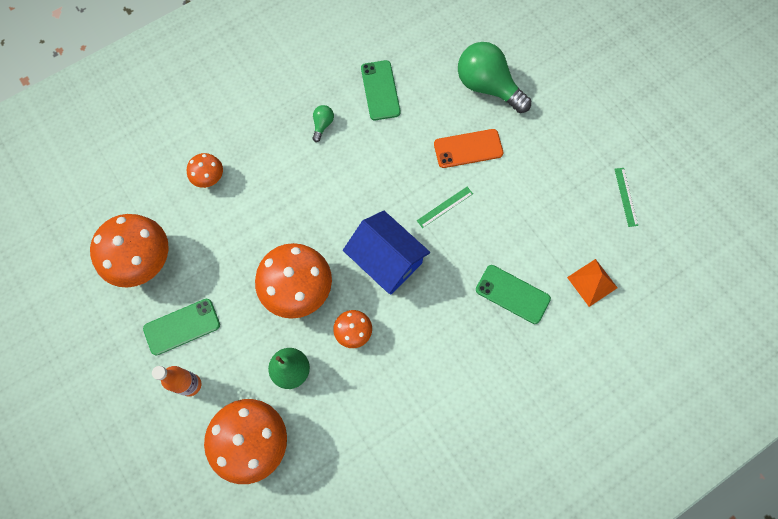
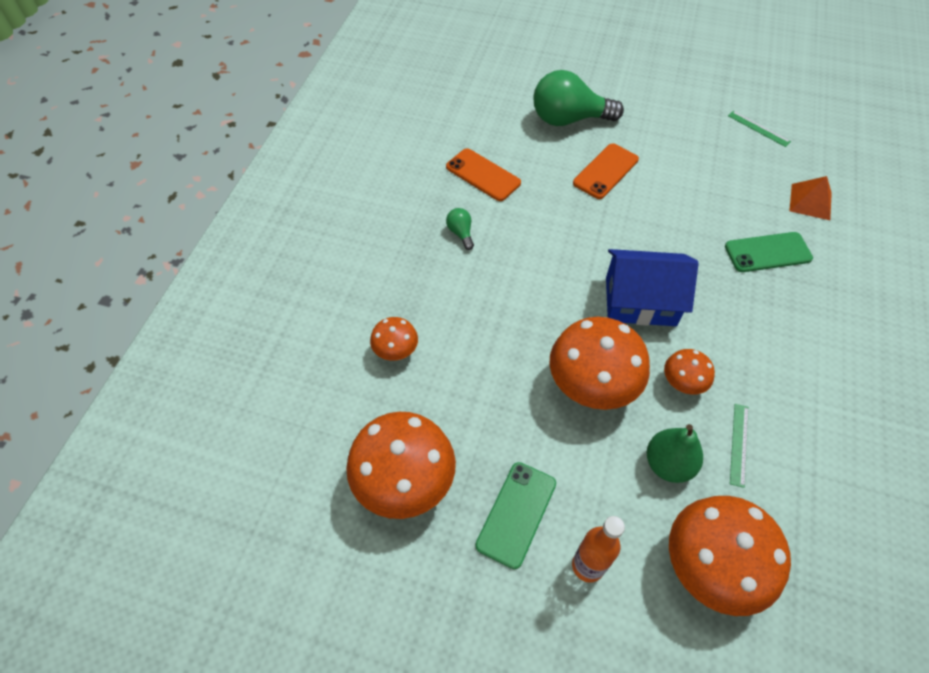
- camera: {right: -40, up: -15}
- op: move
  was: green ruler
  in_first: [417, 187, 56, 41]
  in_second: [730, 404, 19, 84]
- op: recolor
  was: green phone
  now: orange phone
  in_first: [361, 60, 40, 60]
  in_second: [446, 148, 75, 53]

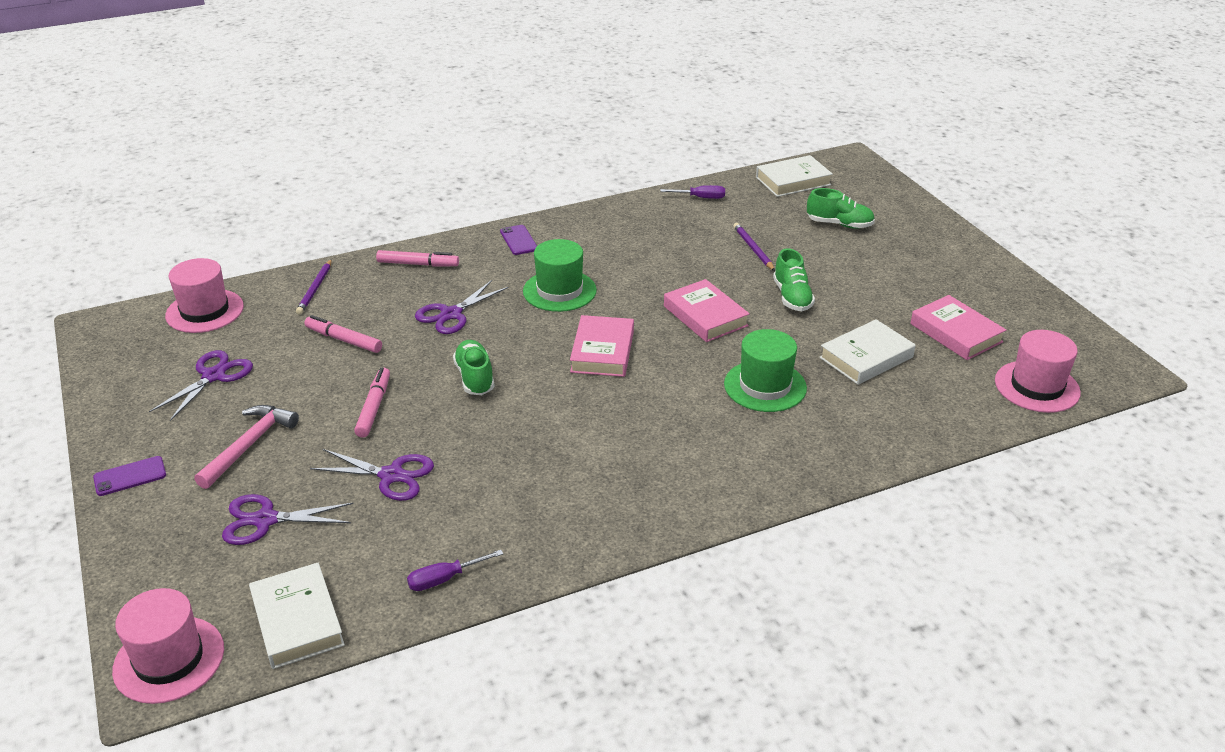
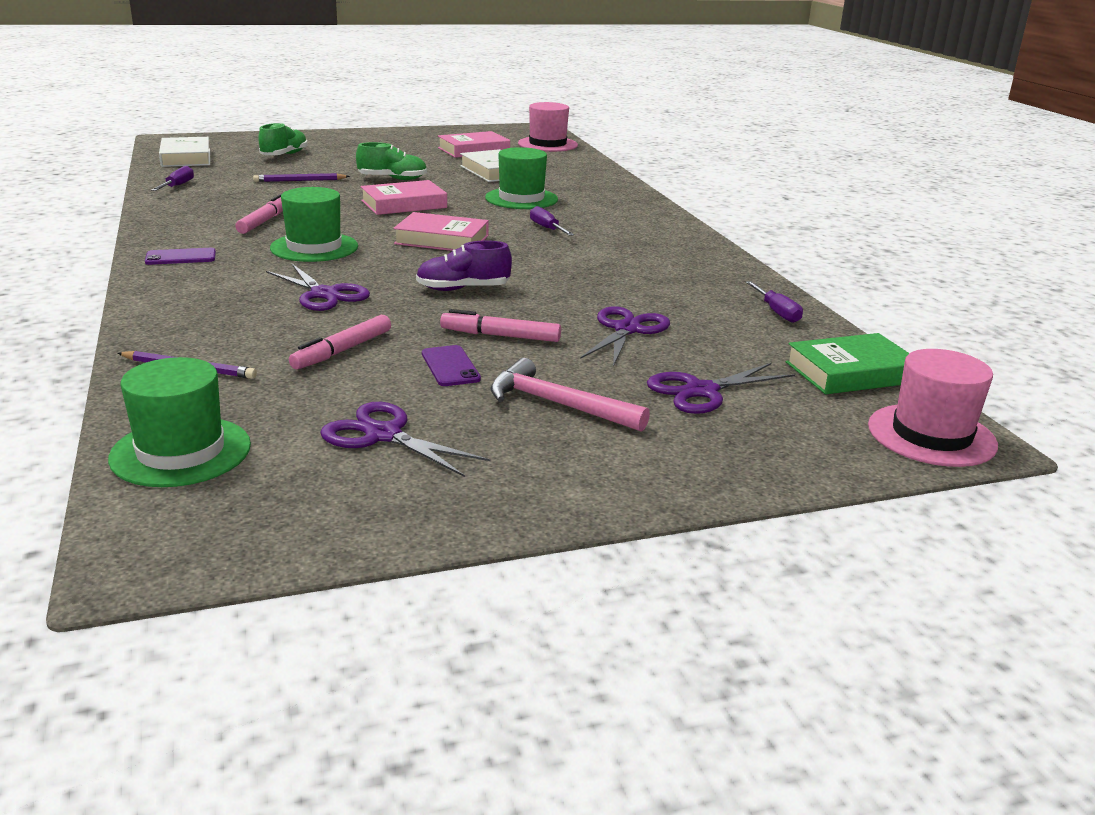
- camera: {right: -85, up: -10}
- op: insert
  now: purple screwdriver
  in_second: [530, 206, 44, 30]
- op: move
  was: purple phone
  in_first: [93, 456, 73, 40]
  in_second: [422, 345, 59, 41]
- op: move
  was: pink marker
  in_first: [376, 250, 83, 17]
  in_second: [235, 194, 48, 40]
- op: recolor
  was: pink hat
  now: green hat
  in_first: [165, 258, 79, 75]
  in_second: [108, 357, 143, 130]
- op: recolor
  was: white book
  now: green book
  in_first: [249, 563, 96, 106]
  in_second: [786, 333, 123, 61]
- op: recolor
  was: green shoe
  now: purple shoe
  in_first: [453, 340, 42, 55]
  in_second: [416, 241, 96, 50]
- op: rotate
  was: purple scissors
  in_first: [222, 494, 132, 51]
  in_second: [647, 363, 148, 51]
  clockwise: 60

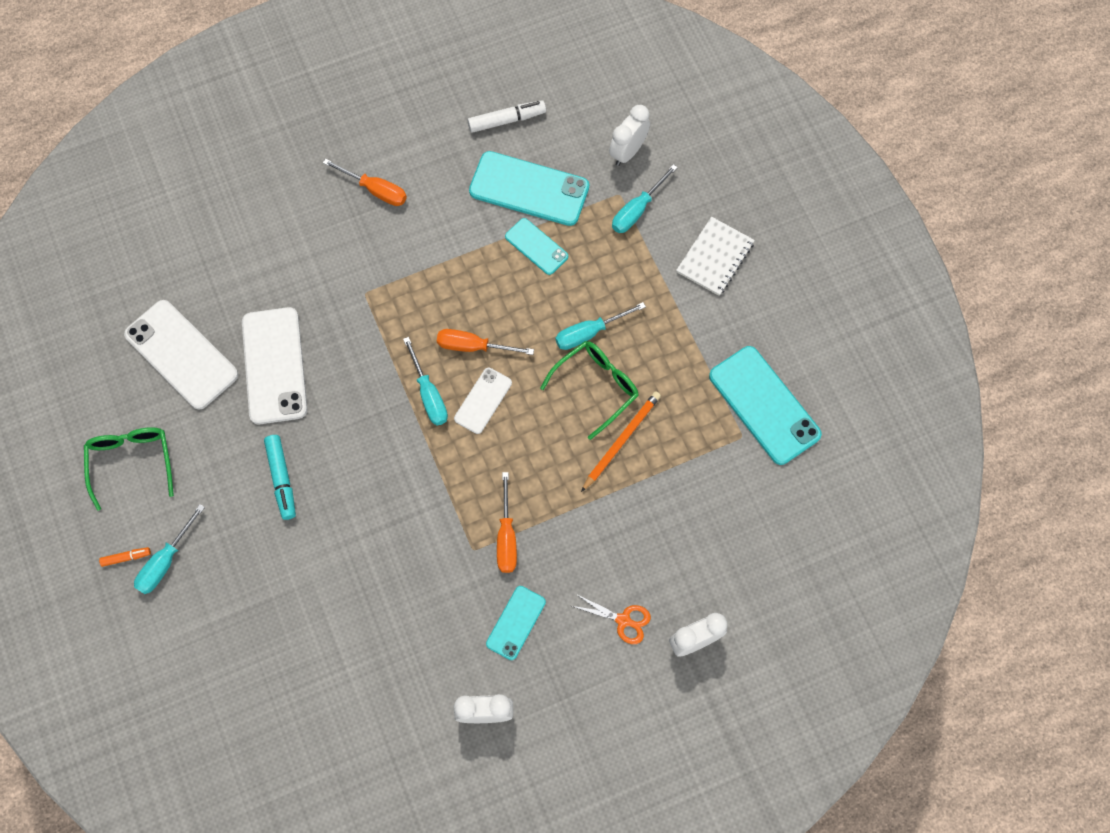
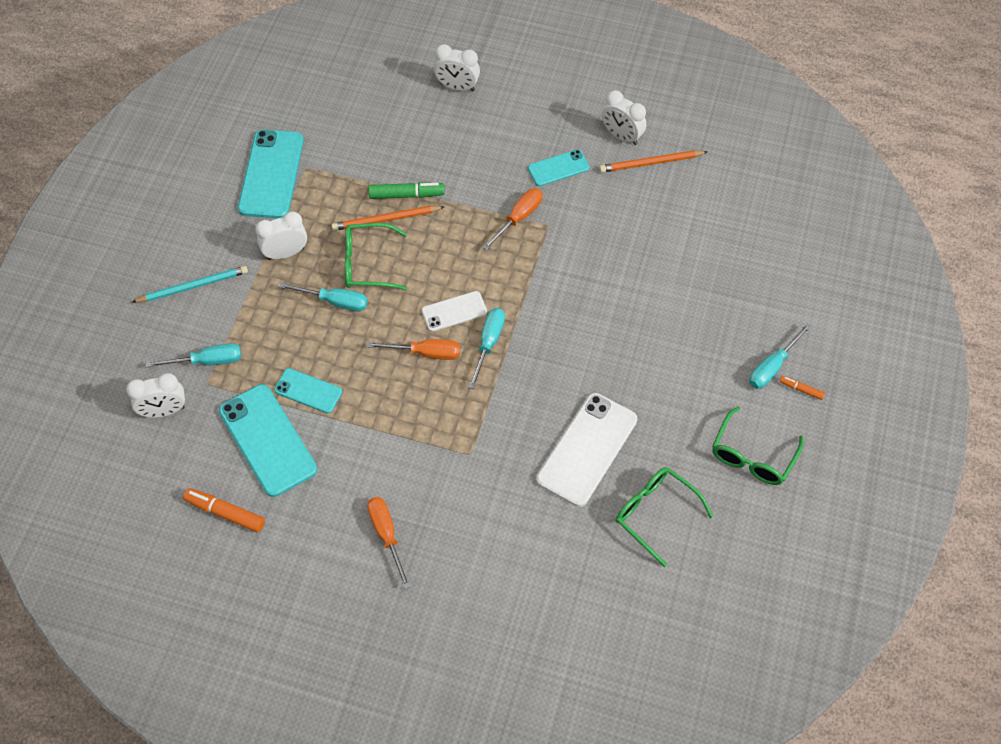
- camera: {right: -140, up: -10}
- op: delete
  was: turquoise marker
  in_first: [264, 435, 32, 85]
- op: delete
  was: orange scissors
  in_first: [572, 594, 79, 50]
- op: insert
  now: white clock
  in_second: [255, 211, 52, 49]
- op: insert
  now: green marker
  in_second: [369, 182, 76, 17]
- op: insert
  now: orange pencil
  in_second: [599, 150, 108, 23]
- op: replace
  was: white phone
  now: green glasses
  in_first: [124, 300, 114, 110]
  in_second: [616, 467, 97, 100]
- op: replace
  was: white notebook
  now: turquoise pencil
  in_first: [676, 217, 79, 79]
  in_second: [132, 266, 116, 37]
- op: recolor
  was: white marker
  now: orange marker
  in_first: [467, 100, 79, 33]
  in_second: [183, 488, 82, 45]
- op: rotate
  was: turquoise screwdriver
  in_first: [134, 504, 71, 90]
  in_second: [749, 323, 62, 66]
  clockwise: 150
- op: rotate
  was: orange screwdriver
  in_first: [437, 329, 97, 26]
  in_second: [366, 339, 94, 21]
  clockwise: -45
- op: rotate
  was: turquoise phone
  in_first: [505, 218, 63, 57]
  in_second: [274, 368, 68, 45]
  clockwise: -60

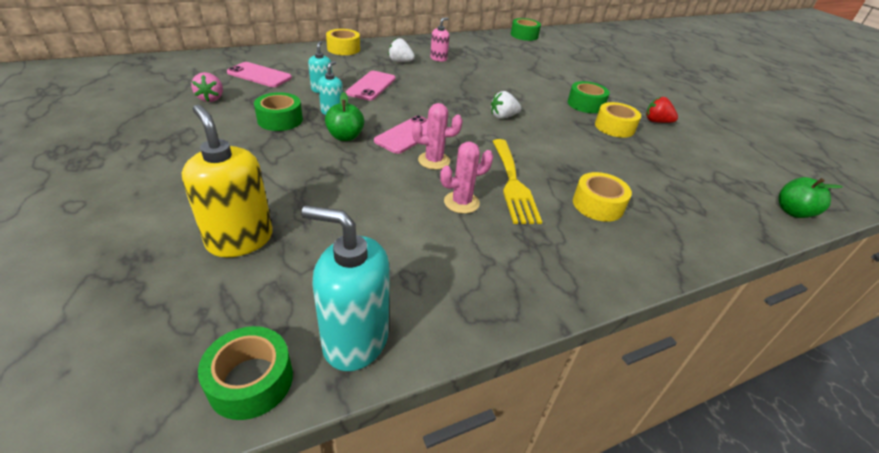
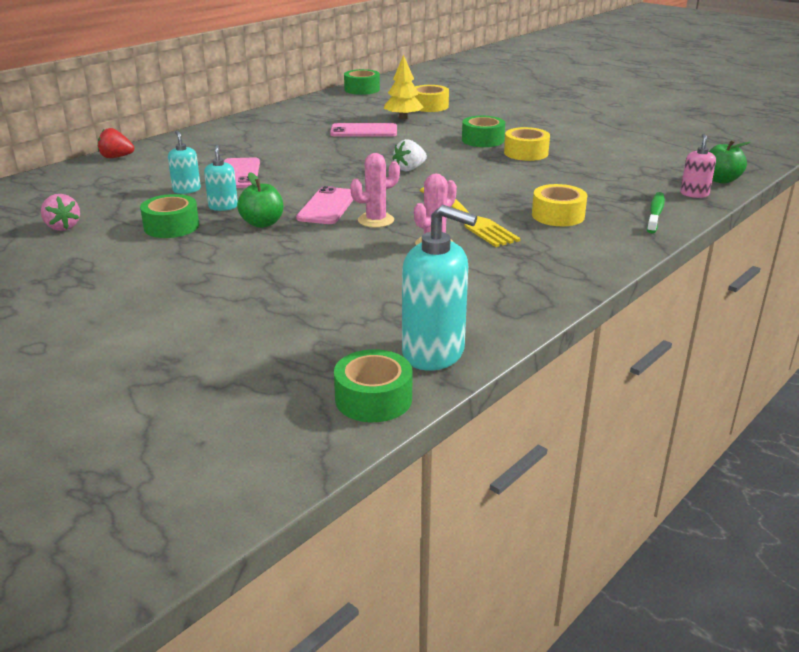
- camera: {right: -20, up: -10}
- op: delete
  was: yellow soap dispenser
  in_first: [182, 104, 91, 153]
- op: delete
  was: white strawberry
  in_first: [388, 38, 27, 24]
- op: insert
  now: yellow tree
  in_second: [384, 54, 40, 65]
- op: insert
  now: green toothbrush
  in_second: [647, 192, 18, 41]
- op: move
  was: pink phone
  in_first: [227, 62, 65, 25]
  in_second: [330, 123, 67, 14]
- op: move
  was: yellow tape
  in_first: [326, 29, 34, 26]
  in_second: [415, 85, 34, 27]
- op: move
  was: pink soap dispenser
  in_first: [430, 17, 20, 45]
  in_second: [680, 134, 36, 64]
- op: move
  was: red strawberry
  in_first: [646, 97, 32, 26]
  in_second: [98, 128, 36, 30]
- op: rotate
  was: turquoise soap dispenser
  in_first: [301, 205, 89, 166]
  in_second: [402, 205, 75, 166]
  clockwise: -150

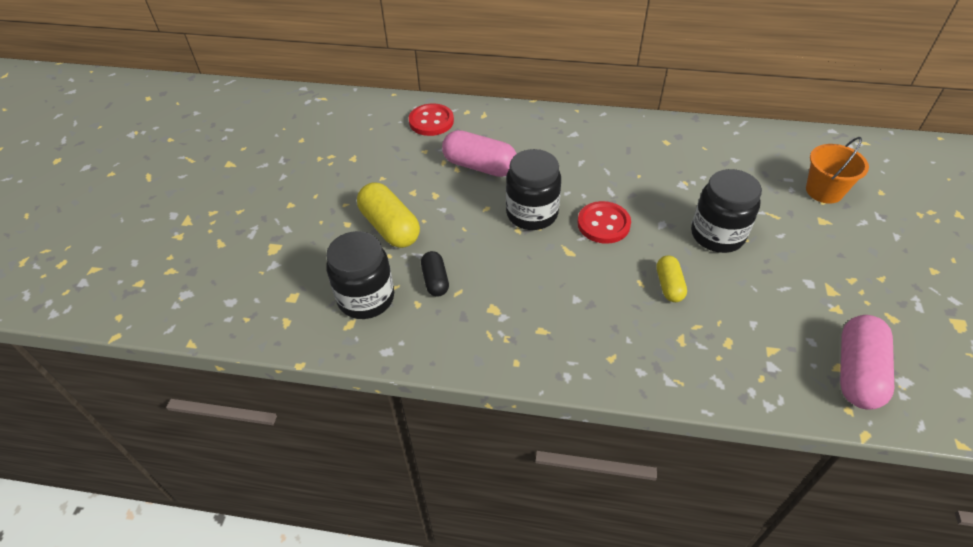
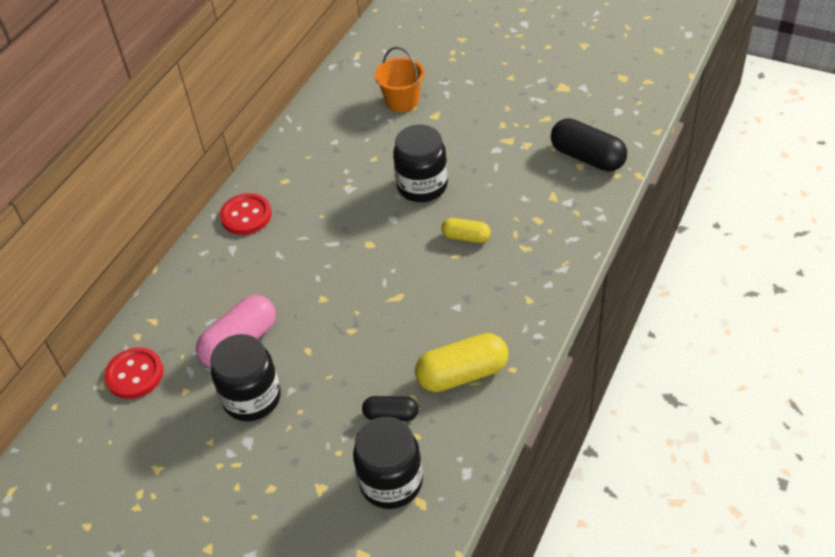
- camera: {right: -70, up: 0}
- op: move
  was: yellow capsule
  in_first: [357, 183, 63, 65]
  in_second: [415, 333, 93, 59]
- op: move
  was: black jar
  in_first: [506, 149, 55, 81]
  in_second: [211, 334, 70, 87]
- op: move
  was: red button
  in_first: [578, 201, 53, 43]
  in_second: [220, 193, 52, 42]
- op: recolor
  was: pink capsule
  now: black capsule
  in_first: [840, 315, 54, 95]
  in_second: [551, 118, 76, 54]

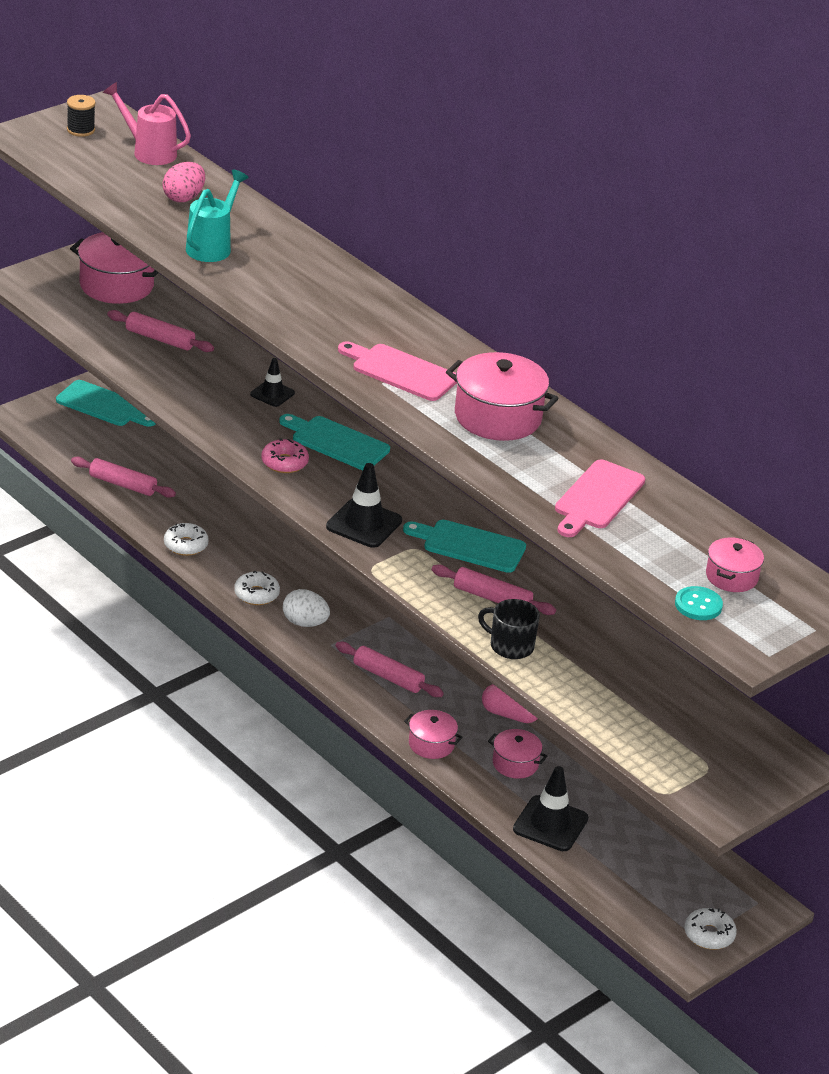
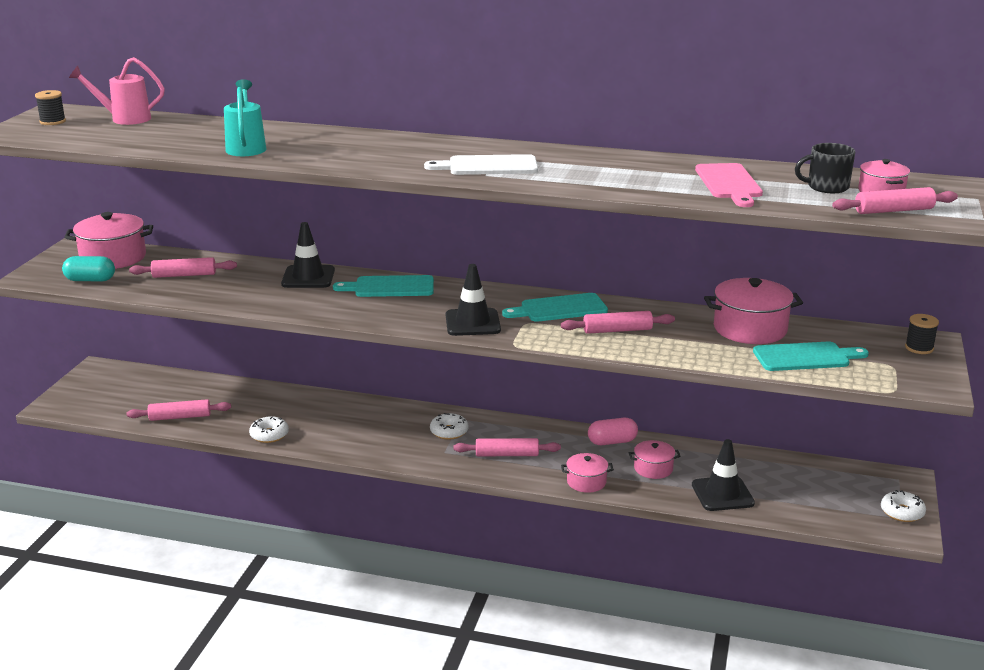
- camera: {right: -30, up: -10}
- op: delete
  was: pink egg
  in_first: [162, 162, 43, 40]
- op: delete
  was: pink donut
  in_first: [261, 438, 48, 35]
- op: delete
  was: white egg
  in_first: [283, 589, 47, 38]
- op: insert
  now: turquoise capsule
  in_second: [62, 256, 53, 25]
- op: insert
  now: black spool
  in_second: [905, 314, 34, 40]
- op: move
  was: turquoise cutting board
  in_first: [56, 380, 100, 47]
  in_second: [753, 342, 116, 29]
- op: move
  was: white donut
  in_first: [234, 571, 46, 34]
  in_second: [430, 413, 39, 27]
- op: move
  was: pink pot
  in_first: [446, 352, 113, 89]
  in_second: [704, 278, 99, 66]
- op: move
  was: black mug
  in_first: [478, 599, 62, 60]
  in_second: [795, 143, 60, 50]
- op: replace
  was: turquoise button
  now: pink rolling pin
  in_first: [675, 586, 48, 34]
  in_second: [832, 187, 126, 27]
- op: recolor
  was: pink cutting board
  now: white cutting board
  in_first: [338, 341, 119, 60]
  in_second: [424, 154, 114, 21]
- op: resize
  was: black traffic cone
  in_first: [250, 358, 45, 49]
  in_second: [281, 222, 54, 66]
  ratio: 1.64

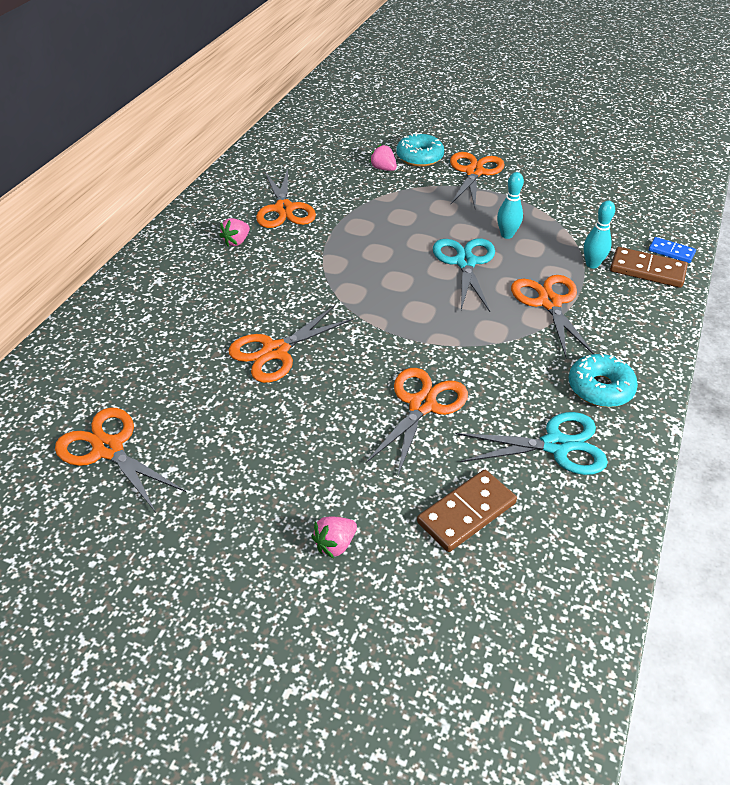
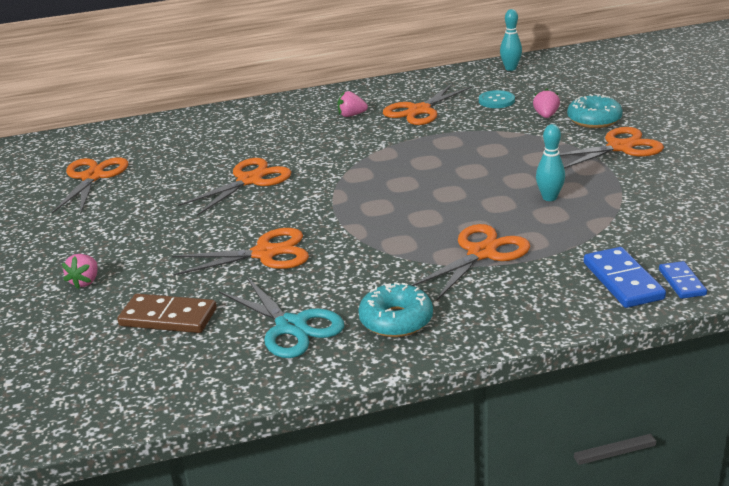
- camera: {right: 55, up: -15}
- op: delete
  was: turquoise scissors
  in_first: [433, 238, 62, 74]
- op: insert
  now: turquoise button
  in_second: [479, 90, 36, 18]
- op: move
  was: turquoise bowling pin
  in_first: [584, 201, 31, 67]
  in_second: [500, 9, 22, 62]
- op: recolor
  was: brown domino
  now: blue domino
  in_first: [610, 247, 78, 41]
  in_second: [584, 247, 82, 61]
- op: rotate
  was: orange scissors
  in_first: [228, 305, 126, 78]
  in_second: [178, 158, 113, 58]
  clockwise: 120
- op: rotate
  was: pink strawberry
  in_first: [312, 517, 45, 42]
  in_second: [62, 254, 36, 35]
  clockwise: -90

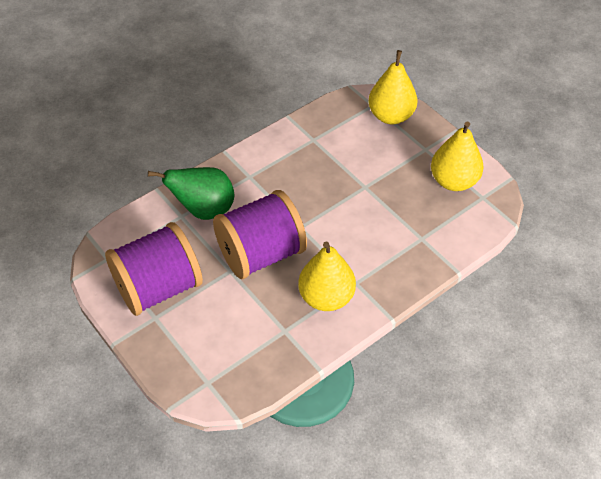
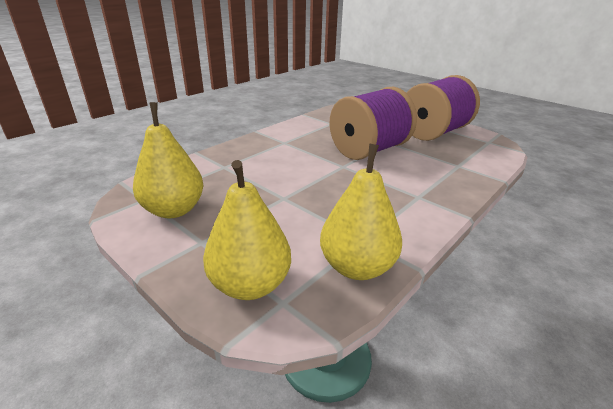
- camera: {right: 170, up: -20}
- op: delete
  was: green pear
  in_first: [148, 167, 86, 53]
- op: move
  was: yellow pear
  in_first: [298, 242, 58, 69]
  in_second: [320, 144, 82, 136]

